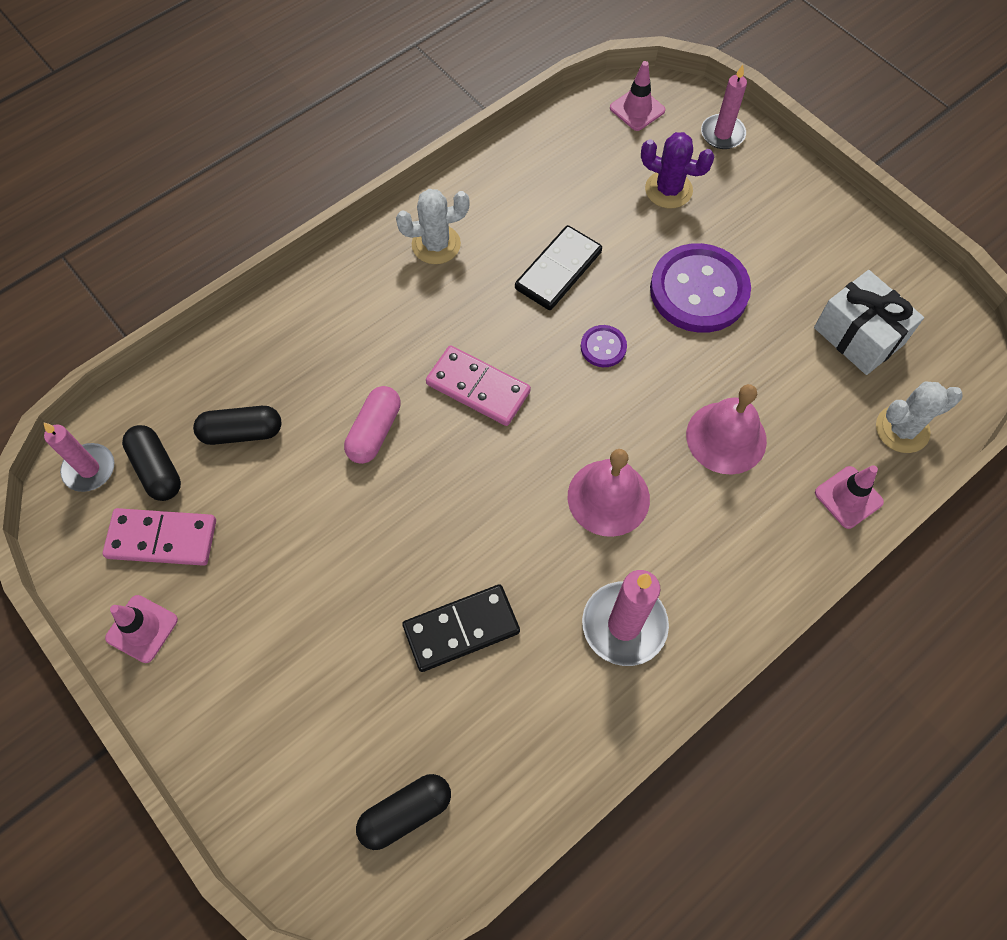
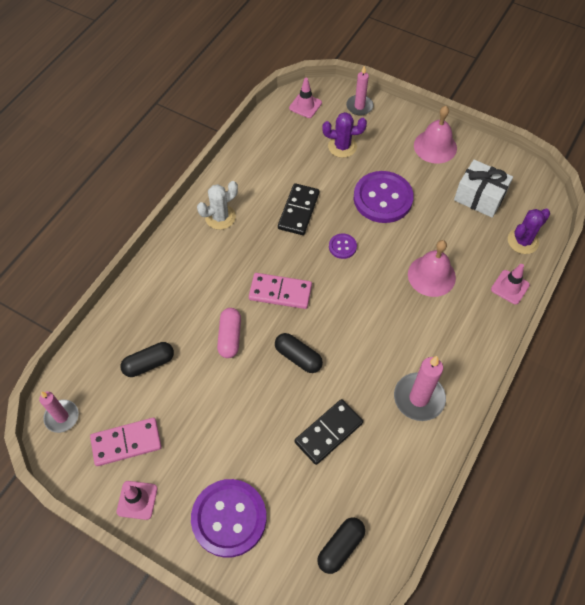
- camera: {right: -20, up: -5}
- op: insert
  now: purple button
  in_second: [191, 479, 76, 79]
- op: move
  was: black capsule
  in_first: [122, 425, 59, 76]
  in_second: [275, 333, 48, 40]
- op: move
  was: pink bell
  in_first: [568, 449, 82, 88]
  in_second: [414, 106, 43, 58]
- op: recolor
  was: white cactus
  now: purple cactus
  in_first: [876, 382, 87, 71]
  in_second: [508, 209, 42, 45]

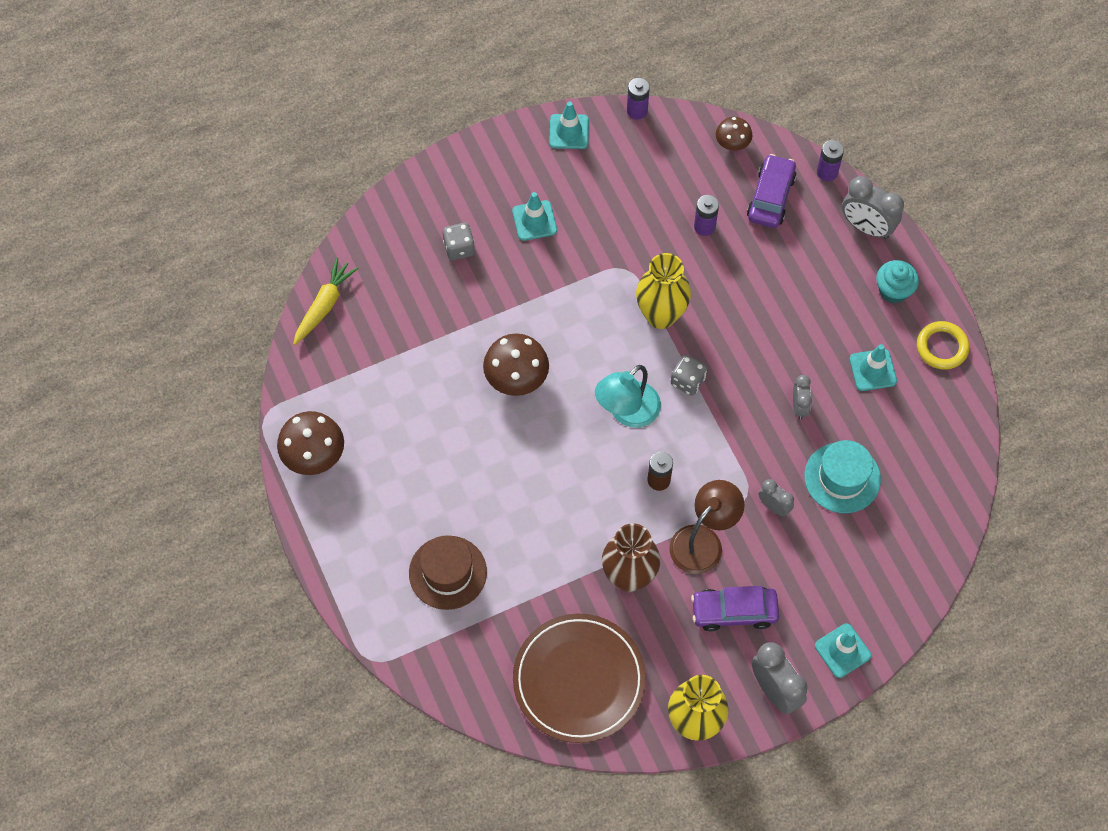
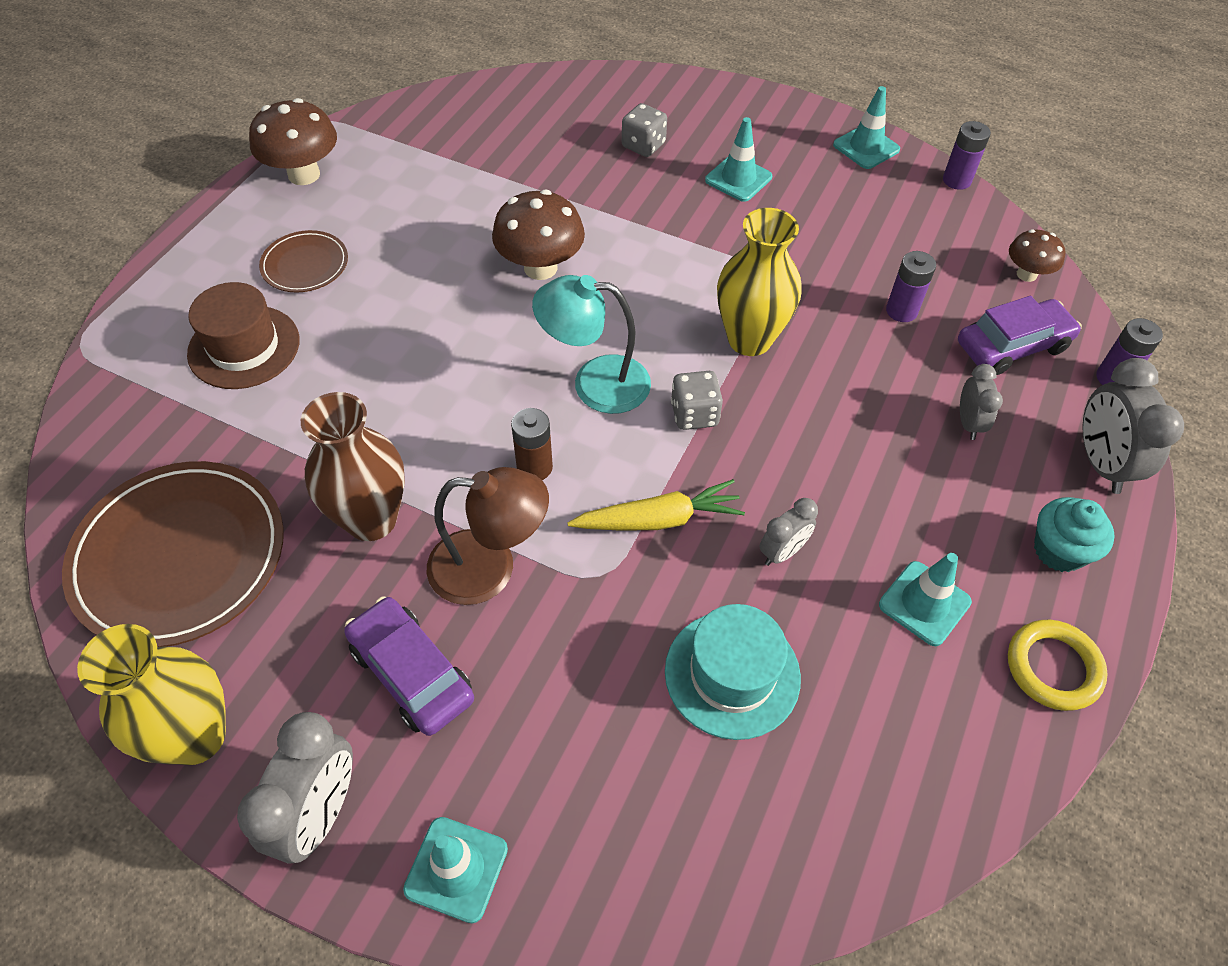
- camera: {right: 50, up: -10}
- op: insert
  now: brown plate
  in_second: [259, 230, 89, 62]
- op: move
  was: yellow carrot
  in_first: [293, 258, 66, 87]
  in_second: [567, 479, 178, 51]
- op: move
  was: grey clock
  in_first: [759, 479, 35, 37]
  in_second: [960, 364, 43, 76]

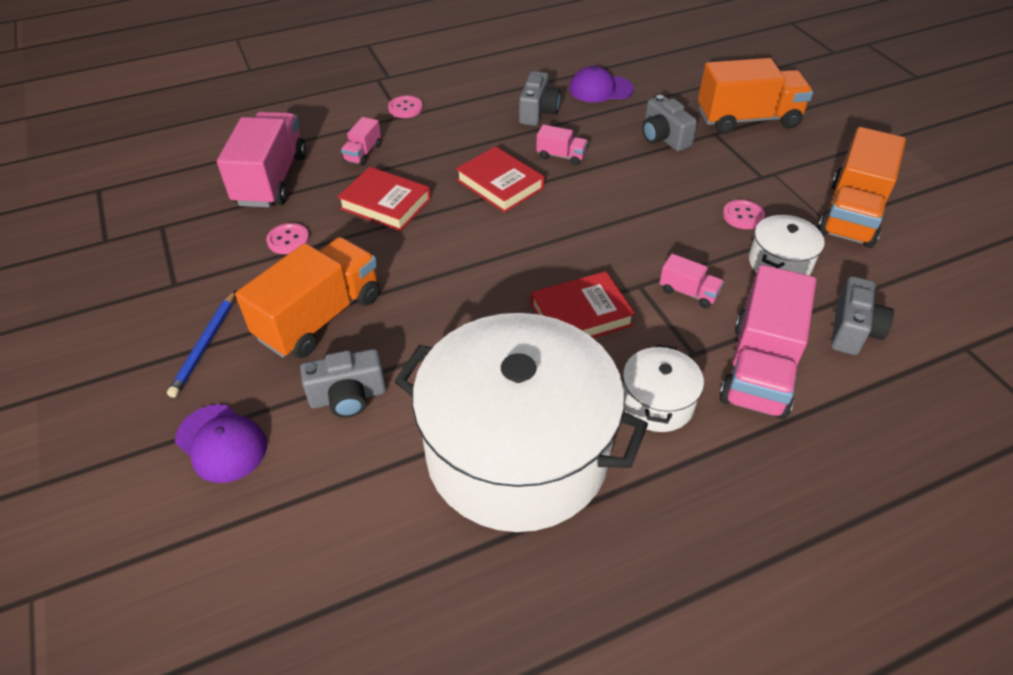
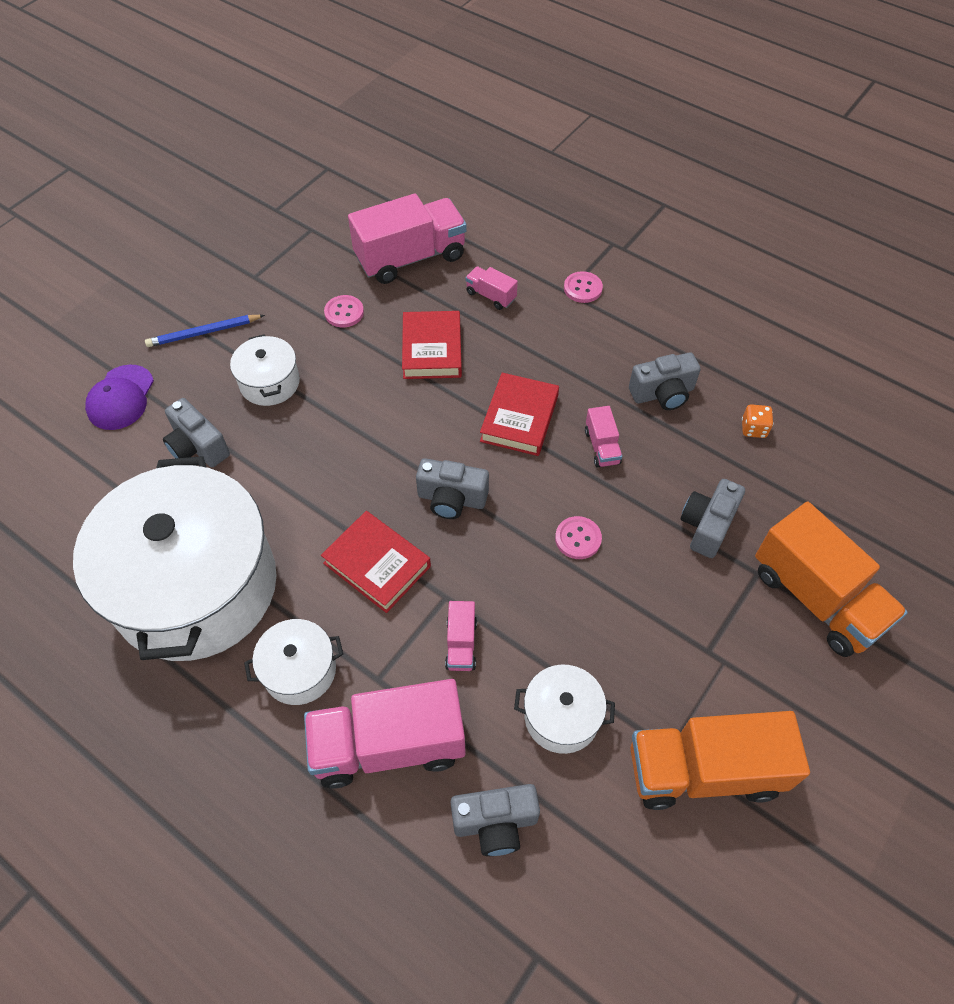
- camera: {right: 60, up: 10}
- op: insert
  now: grey camera
  in_second: [416, 458, 73, 61]
- op: move
  was: pink button
  in_first: [723, 200, 42, 29]
  in_second: [555, 516, 47, 43]
- op: replace
  was: orange truck
  now: white pot
  in_first: [235, 237, 144, 121]
  in_second: [230, 334, 70, 72]
- op: replace
  was: purple cap
  now: orange dice
  in_first: [569, 66, 65, 37]
  in_second: [742, 404, 31, 34]
- op: rotate
  was: pink truck
  in_first: [341, 117, 40, 49]
  in_second: [465, 266, 53, 44]
  clockwise: 45

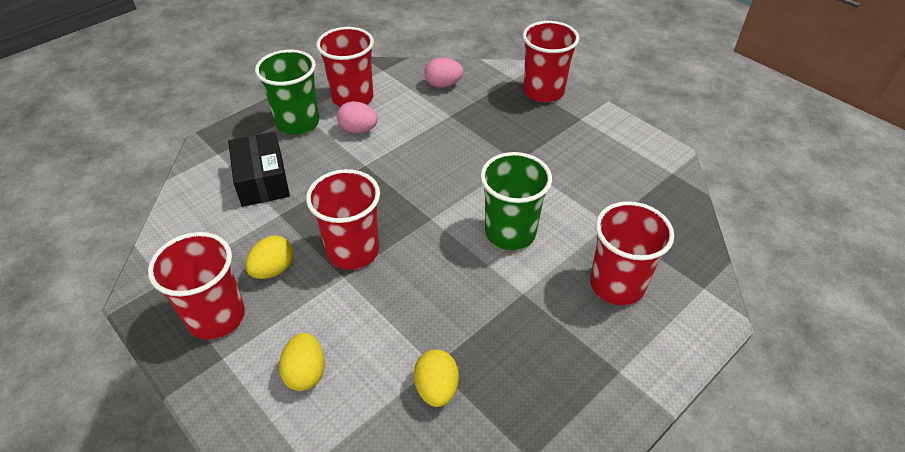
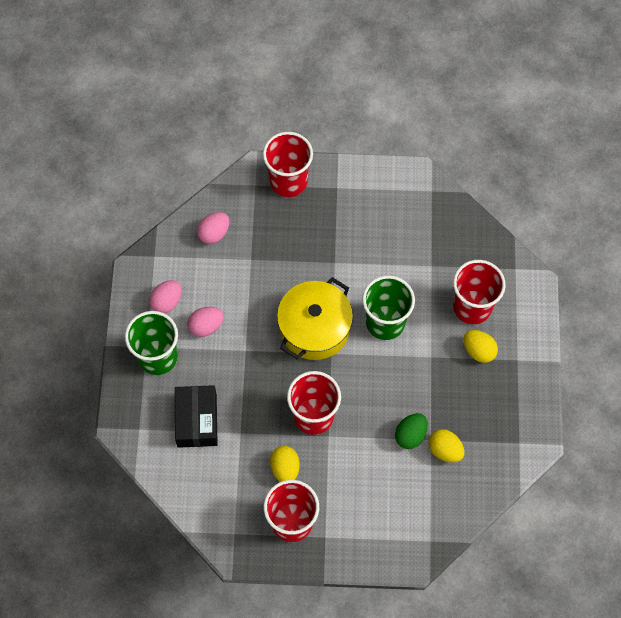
- camera: {right: -45, up: 20}
- op: insert
  now: yellow pot
  in_second: [277, 277, 76, 83]
- op: insert
  now: green egg
  in_second: [395, 413, 33, 36]
- op: move
  was: yellow egg
  in_first: [279, 333, 46, 58]
  in_second: [463, 330, 35, 33]
- op: replace
  was: red cup
  now: pink egg
  in_first: [316, 27, 58, 80]
  in_second: [149, 280, 33, 34]
- op: rotate
  was: black box
  in_first: [228, 132, 62, 75]
  in_second: [175, 385, 43, 63]
  clockwise: 60

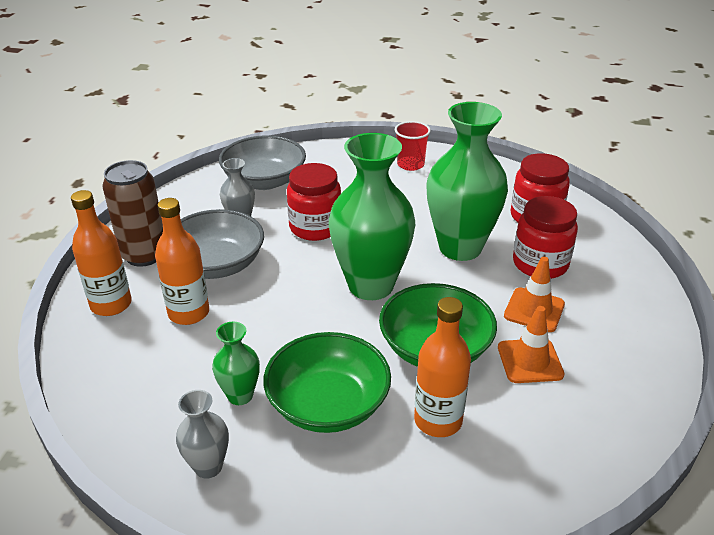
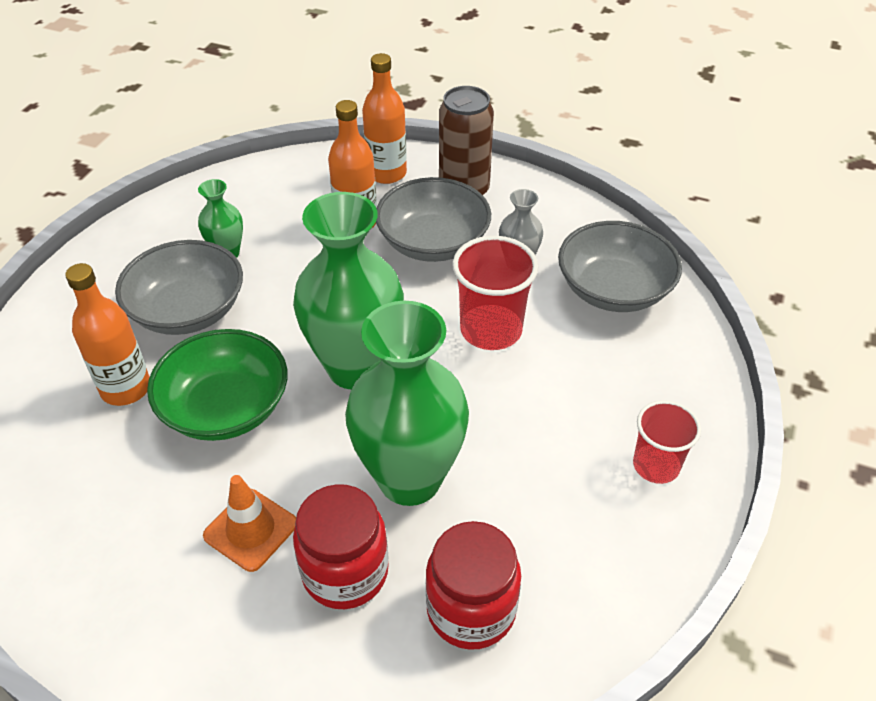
- camera: {right: 100, up: 10}
- op: delete
  was: grey vase
  in_first: [176, 390, 53, 89]
- op: delete
  was: orange traffic cone
  in_first: [498, 306, 67, 77]
- op: replace
  was: red jar
  now: red cup
  in_first: [287, 163, 54, 78]
  in_second: [452, 236, 86, 114]
- op: recolor
  was: green bowl
  now: grey bowl
  in_first: [263, 332, 128, 101]
  in_second: [115, 240, 128, 95]

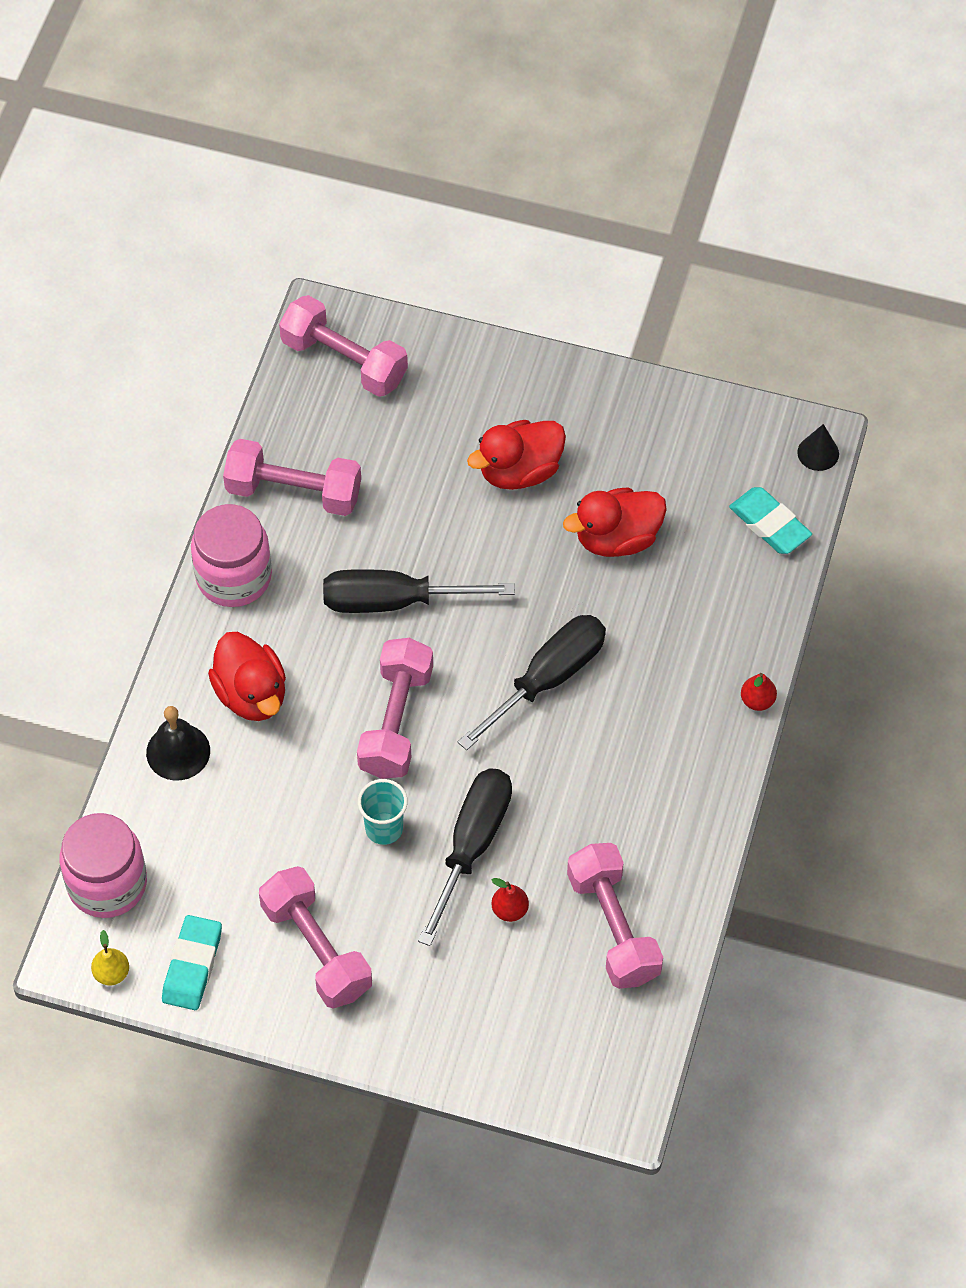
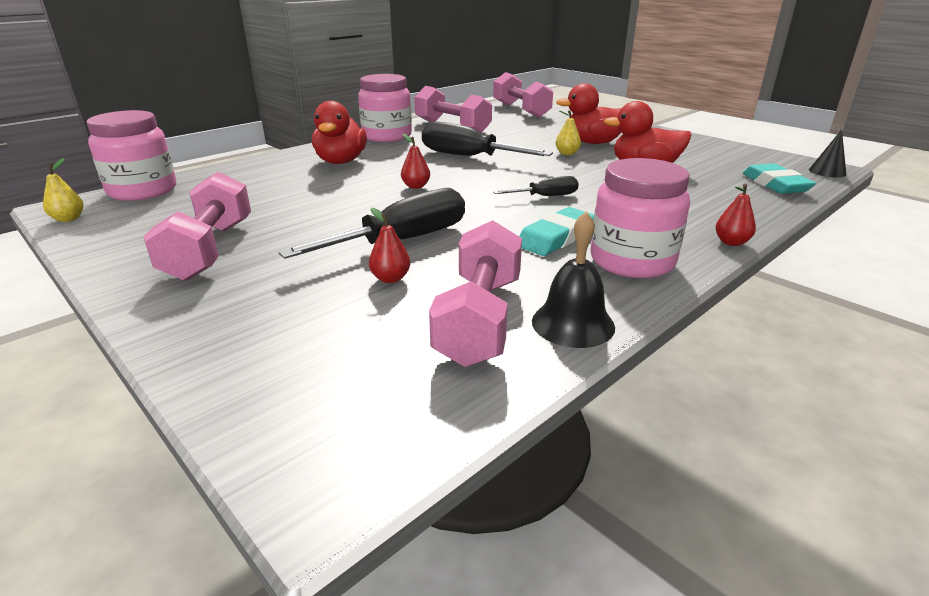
- camera: {right: 30, up: -30}
- op: delete
  was: turquoise cup
  in_first: [358, 779, 50, 66]
- op: insert
  now: yellow pear
  in_second: [555, 110, 26, 45]
- op: insert
  now: pink jar
  in_second: [590, 158, 100, 120]
- op: move
  was: black bell
  in_first: [146, 706, 64, 74]
  in_second: [532, 211, 83, 137]
- op: move
  was: turquoise eraser
  in_first: [162, 915, 60, 95]
  in_second: [519, 207, 75, 49]
- op: replace
  was: pink dumbbell
  now: red pear
  in_first: [357, 638, 76, 141]
  in_second: [401, 134, 29, 55]
- op: resize
  was: black screwdriver
  in_first: [458, 615, 148, 135]
  in_second: [493, 176, 85, 20]
  ratio: 0.53

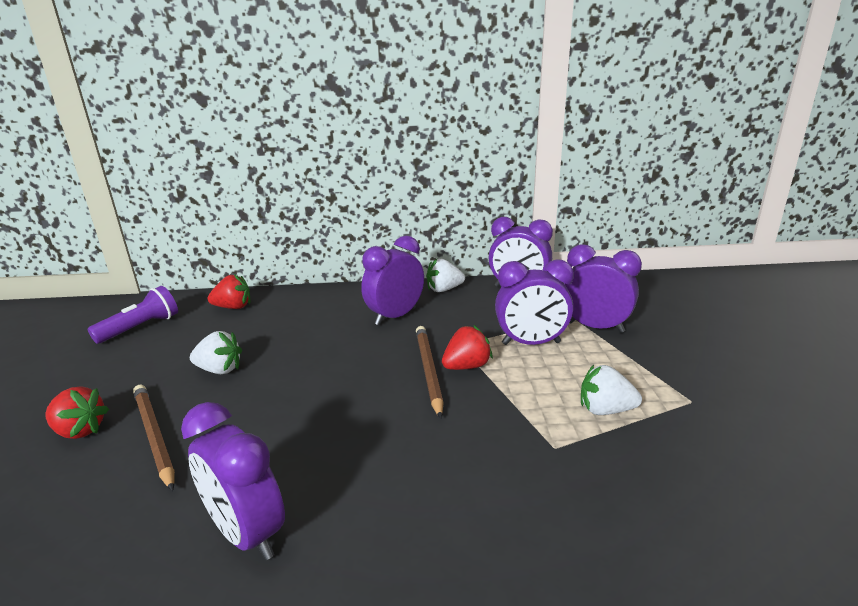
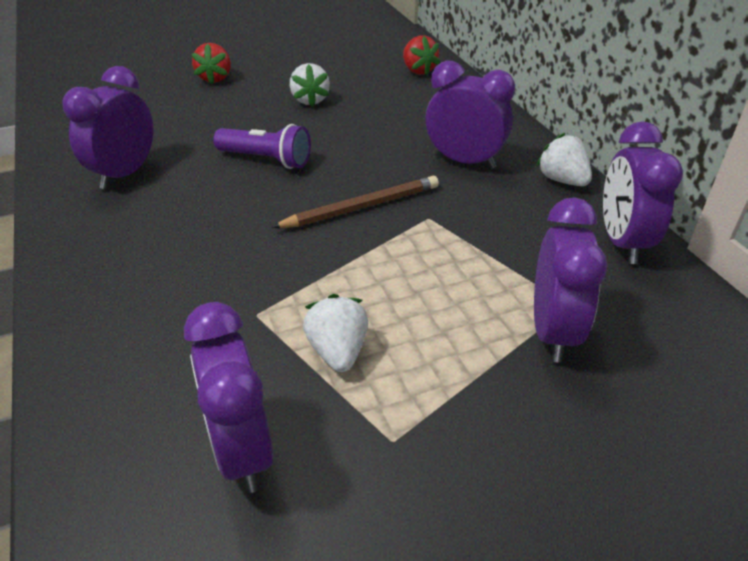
- camera: {right: 70, up: 15}
- op: delete
  was: brown pencil
  in_first: [133, 385, 42, 106]
- op: delete
  was: red strawberry
  in_first: [442, 325, 51, 45]
- op: move
  was: purple flashlight
  in_first: [87, 286, 91, 58]
  in_second: [213, 124, 98, 45]
- op: move
  was: purple clock
  in_first: [495, 260, 79, 85]
  in_second: [184, 302, 90, 191]

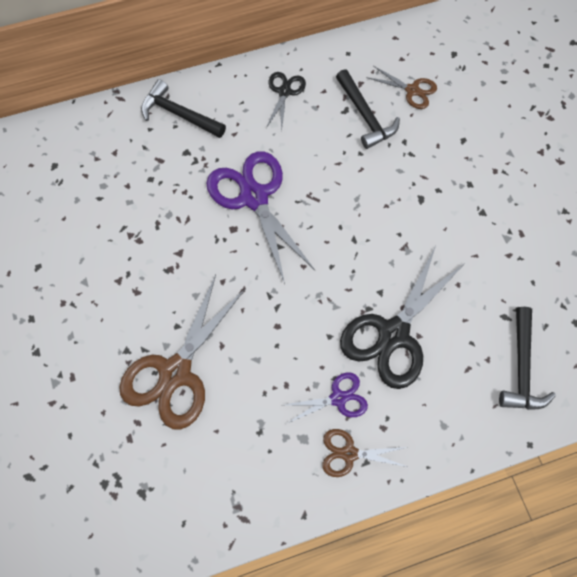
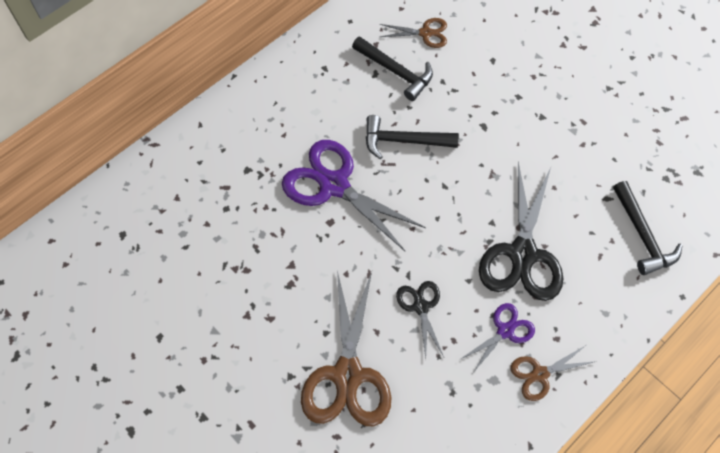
- camera: {right: -25, up: -5}
- op: move
  was: black hammer
  in_first: [141, 79, 85, 59]
  in_second: [366, 115, 93, 44]
- op: move
  was: black scissors
  in_first: [266, 72, 40, 59]
  in_second: [396, 281, 48, 78]

